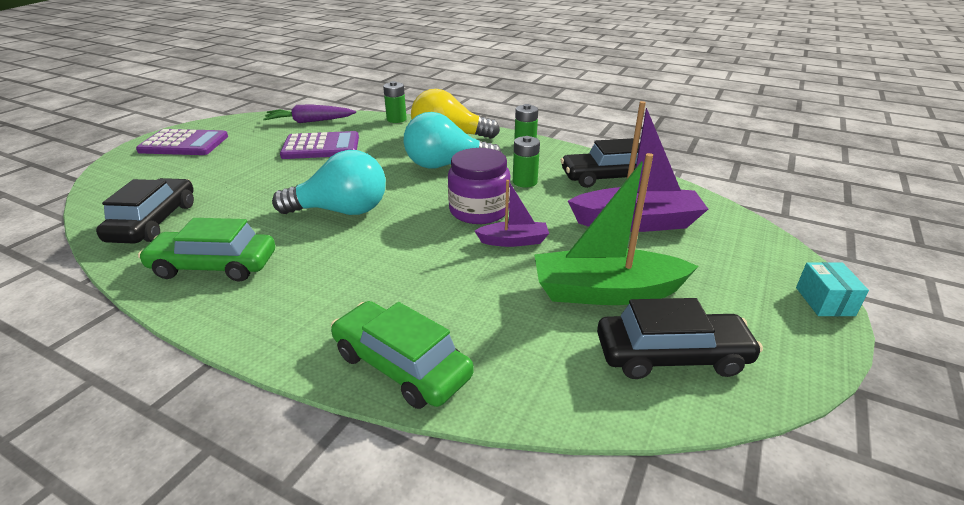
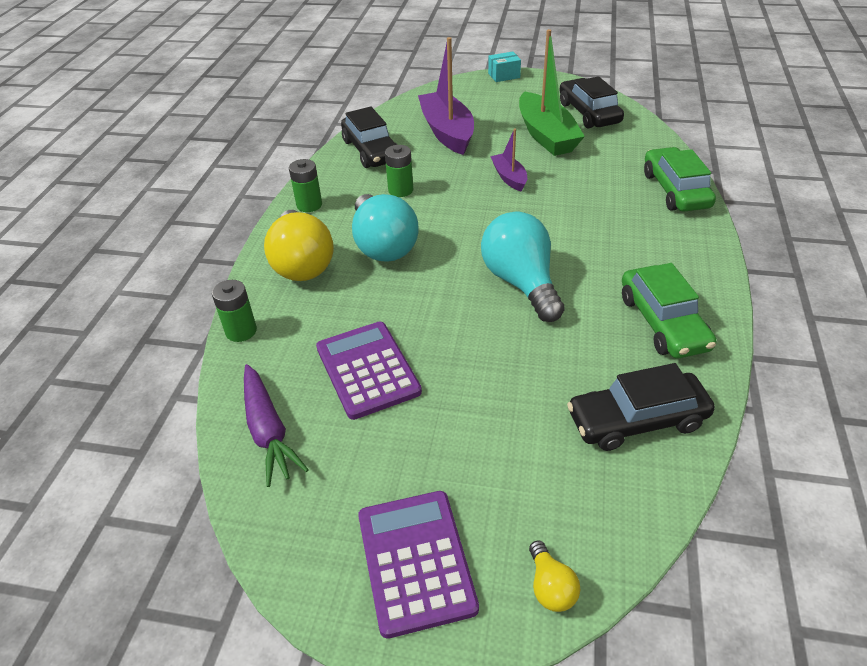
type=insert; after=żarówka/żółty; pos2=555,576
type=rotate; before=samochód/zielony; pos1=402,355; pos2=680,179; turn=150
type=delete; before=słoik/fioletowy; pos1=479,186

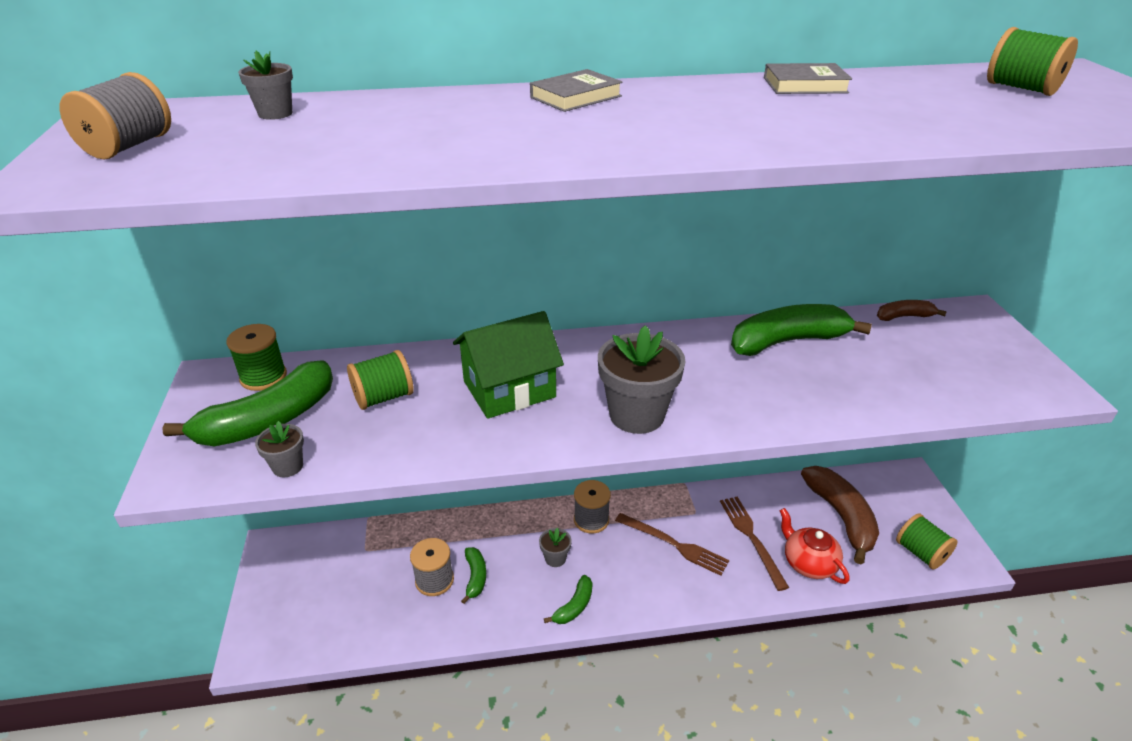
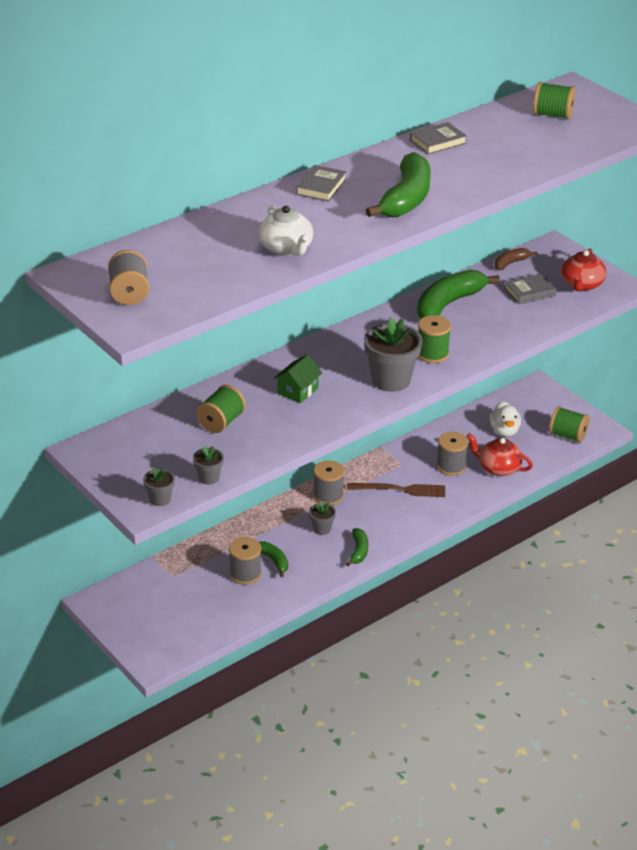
type=move; before=doniczka/szary; pos1=265,85; pos2=159,486
type=insert; after=imbryk/biały; pos2=286,230
type=resize; before=domek/zielony; pos1=508,365; pos2=298,378; scale=0.59
type=move; before=banan/zielony; pos1=247,403; pos2=398,184
type=move; before=szpulka/zielony; pos1=256,357; pos2=434,339
type=replace; before=widelec/brązowy; after=szpulka/szary; pos1=754,544; pos2=452,454
type=replace; before=banan/brązowy; after=kaczka/biały; pos1=840,515; pos2=505,419
type=insert; after=książka/szary; pos2=530,288
type=insert; after=imbryk/czerwony; pos2=583,269

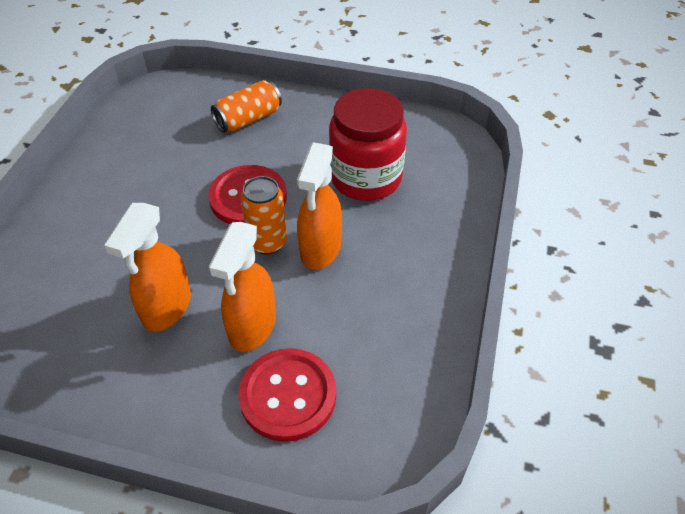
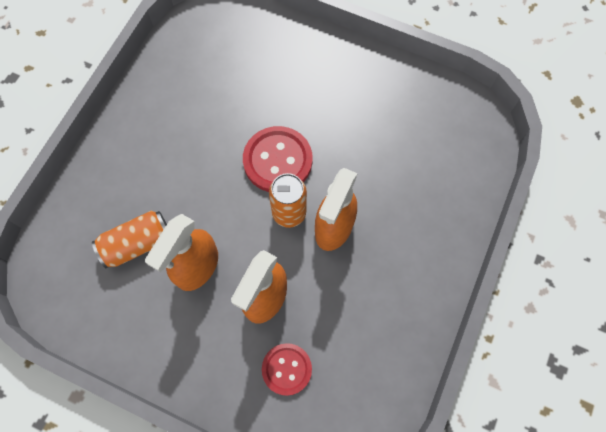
type=move; before=puszka/pomarańczowy; pos1=246,106; pos2=129,239
type=resize; before=guzik/czerwony; pos1=287,395; pos2=287,369; scale=0.64
type=delete; before=słoik/czerwony; pos1=368,144

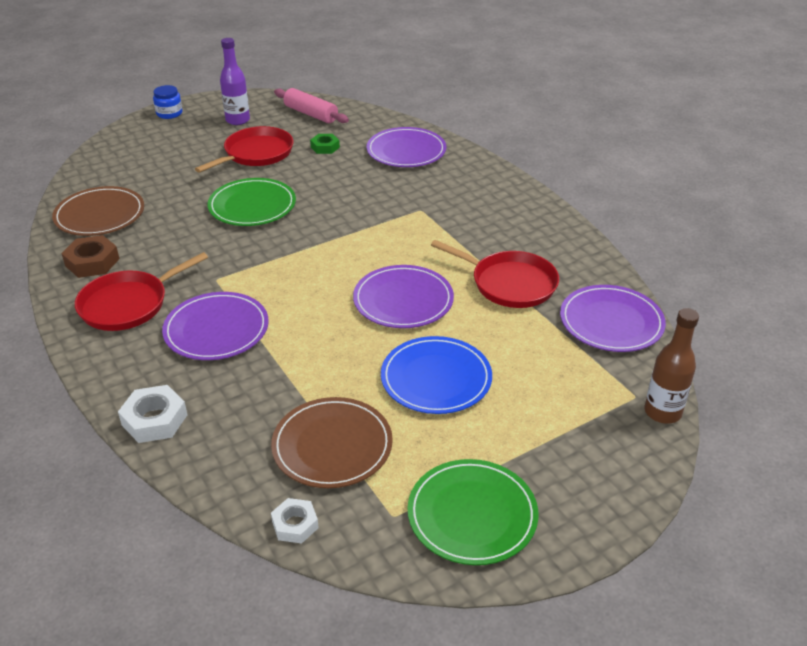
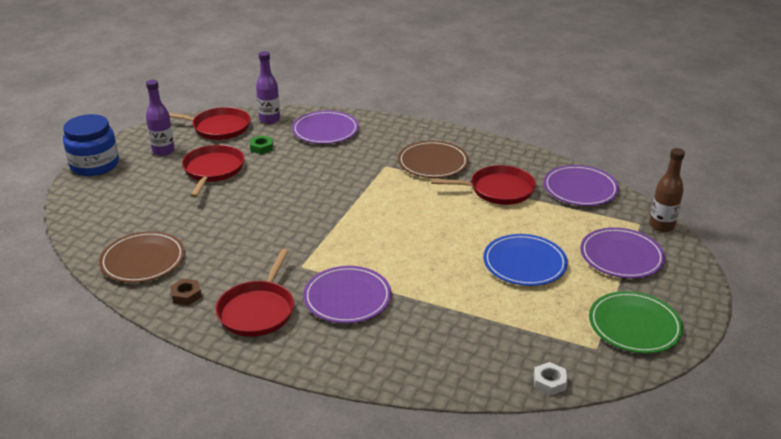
type=resize; before=słoik/niebieski; pos1=167,102; pos2=91,145; scale=1.93
type=replace; before=wałek do ciasta/różowy; after=patelnia/czerwony; pos1=311,105; pos2=209,123
type=resize; before=nakrętka/brązowy; pos1=90,256; pos2=186,292; scale=0.66
type=insert; after=butelka/fioletowy; pos2=268,87
type=move; before=talerz/brązowy; pos1=332,442; pos2=433,159
type=move; before=talerz/fioletowy; pos1=403,296; pos2=622,252
type=delete; before=nakrętka/biały; pos1=153,414
type=delete; before=talerz/zielony; pos1=251,202

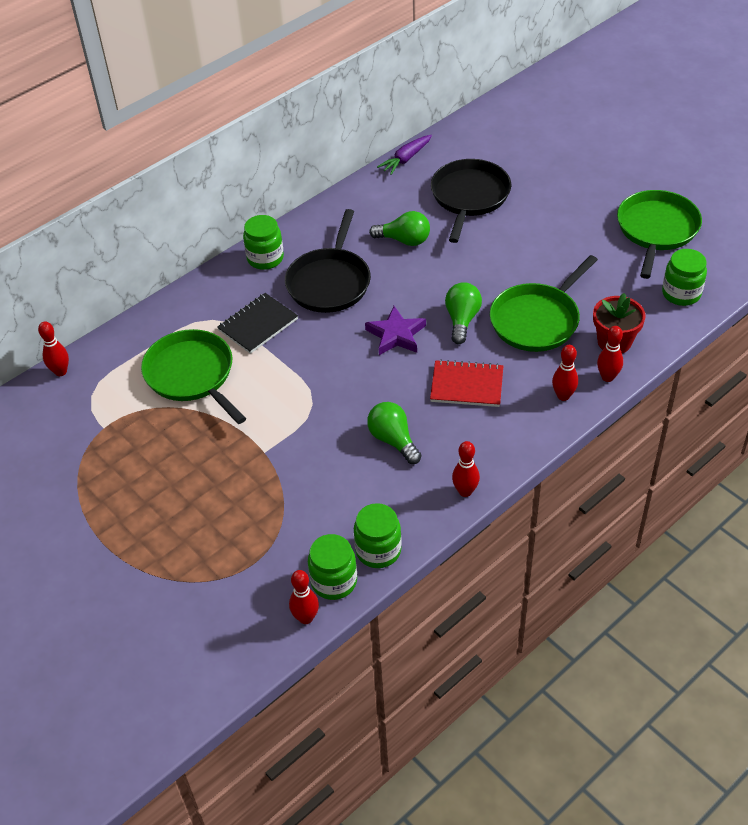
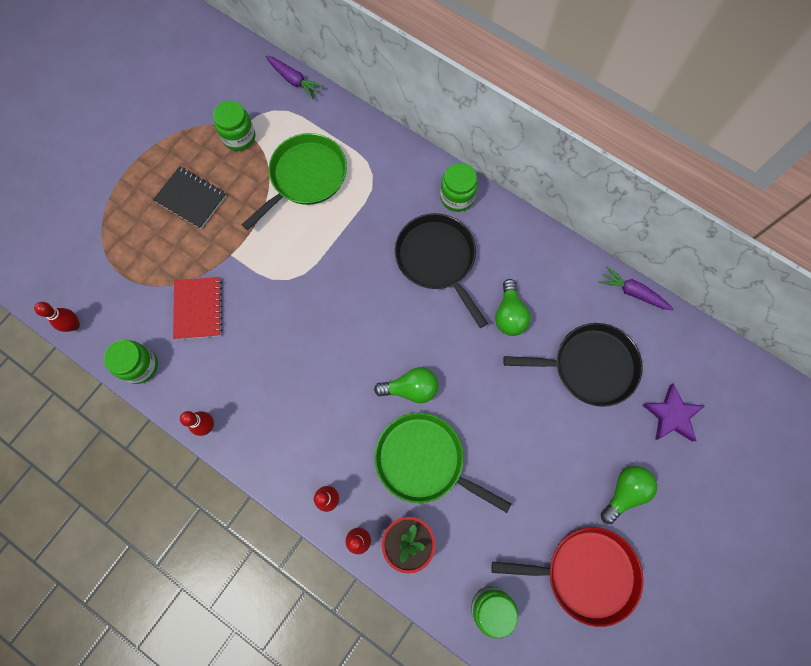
type=move; before=zeszyt/czarny; pos1=257,323; pos2=189,197
type=move; before=zeszyt/czerwony; pos1=466,383; pos2=197,308
type=move; before=słoik/zielony; pos1=332,567; pos2=234,125
type=replace; before=kręgiel/czerwony; after=marchewka/fioletowy; pos1=53,348; pos2=295,77
type=rotate; before=patelnia/czarny; pos1=328,261; pos2=441,270; turn=60
type=recolor; before=patelnia/zielony; after=patelnia/czerwony; pos1=659,234; pos2=567,577
type=move; before=żarówka/zielony; pos1=394,433; pos2=629,495
type=move; before=gwiazda/fioletowy; pos1=395,330; pos2=673,412

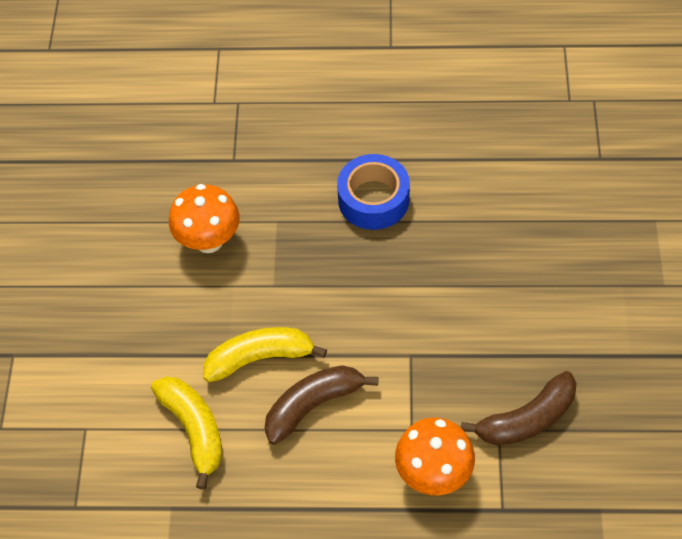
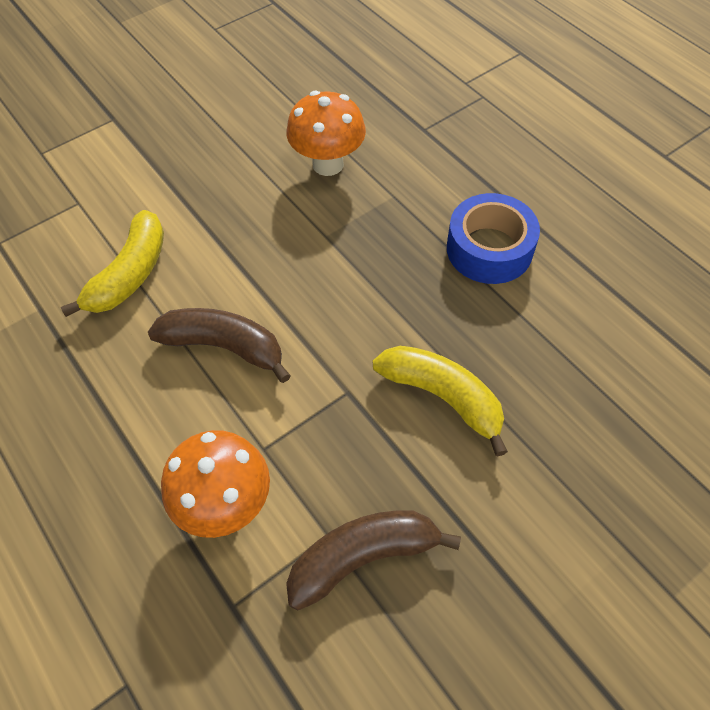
type=rotate; before=banan/brązowy; pos1=518,408; pos2=373,560; turn=135
type=move; before=banan/żółty; pos1=265,354; pos2=440,401

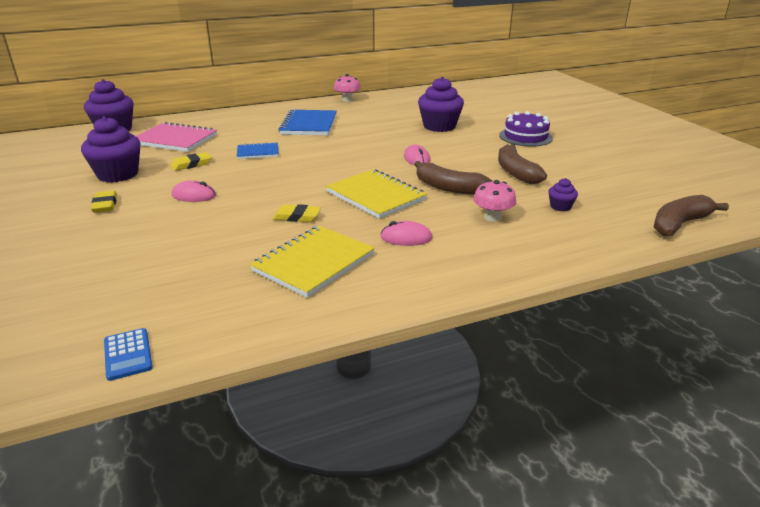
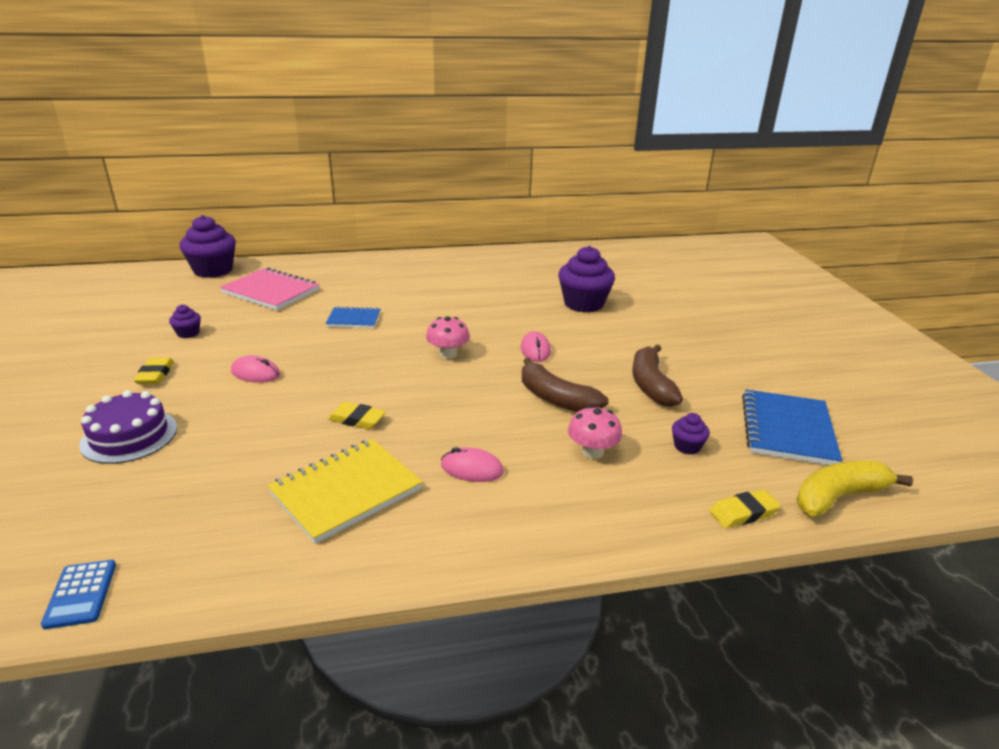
type=move; before=tort/fioletowy; pos1=526,129; pos2=128,427
type=resize; before=muffinka/fioletowy; pos1=110,149; pos2=185,321; scale=0.47
type=move; before=grzyb/różowy; pos1=347,88; pos2=448,337
type=move; before=gumka do mazania/żółty; pos1=190,161; pos2=745,508
type=move; before=zeszyt/niebieski; pos1=307,122; pos2=792,427
type=recolor; before=banan/brązowy; after=banan/żółty; pos1=691,215; pos2=854,489
type=delete; before=zeszyt/żółty; pos1=376,194

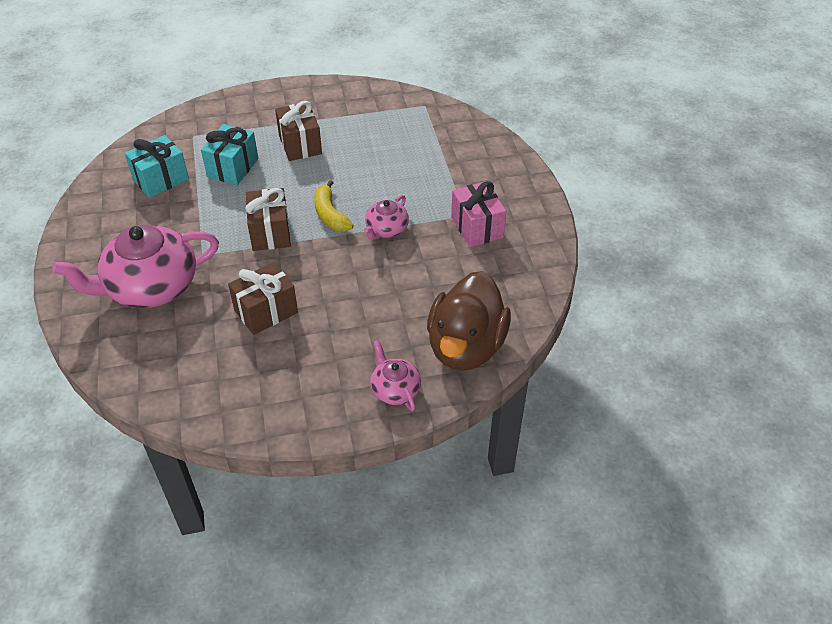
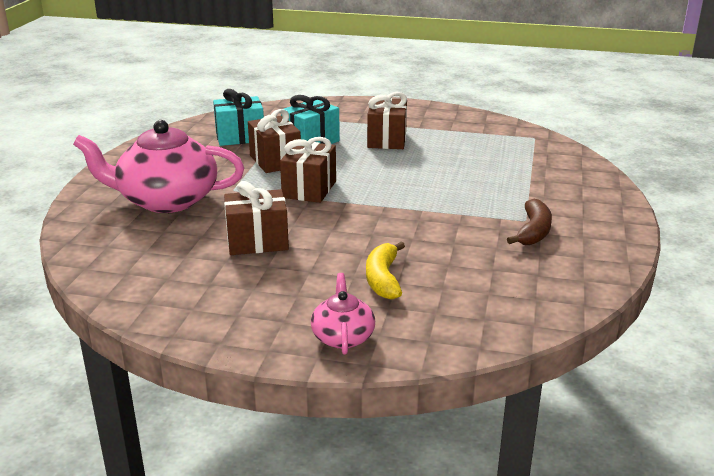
type=insert; after=prezent/brązowy; pos2=274,141
type=move; before=banan/żółty; pos1=334,206; pos2=385,271
type=replace; before=prezent/różowy; after=banan/brązowy; pos1=478,214; pos2=529,222
type=delete; before=imbryk/różowy; pos1=386,217
type=delete; before=kaczka/brązowy; pos1=469,320

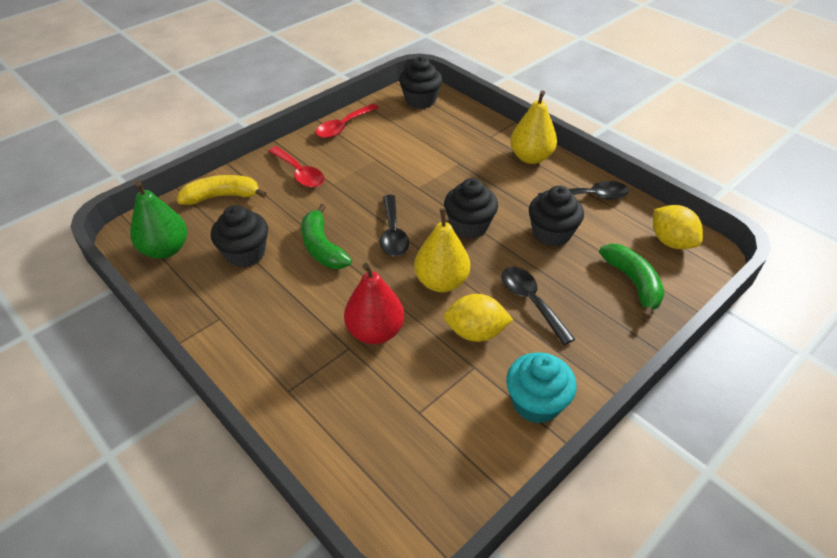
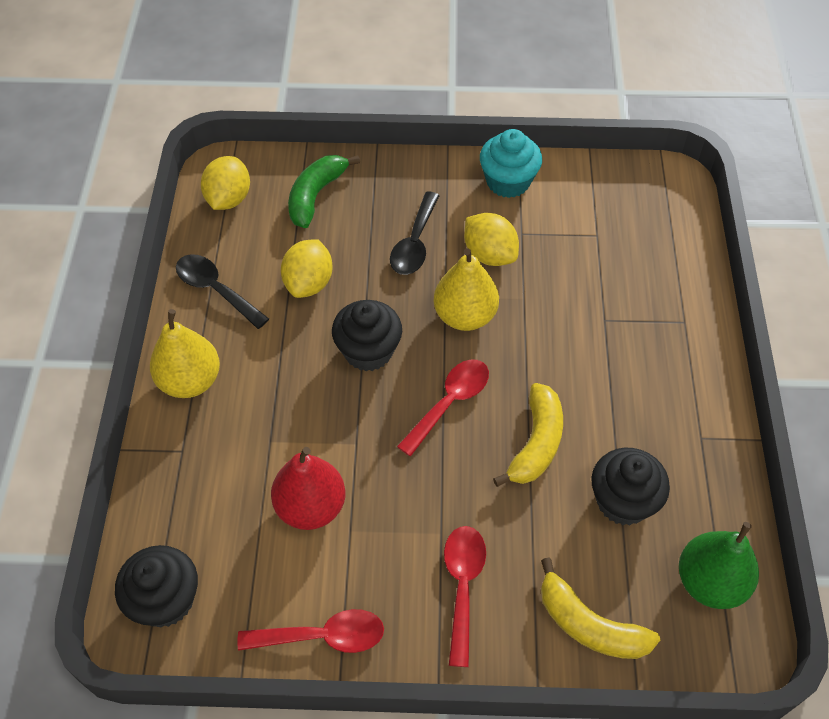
type=move; before=gruszka/czerwony; pos1=374,303; pos2=308,488
type=replace; before=muffinka/czarny; after=cytryna/żółty; pos1=556,216; pos2=307,268
type=recolor; before=łyżka/czarny; after=łyżka/czerwony; pos1=394,225; pos2=443,407
type=recolor; before=banan/zielony; after=banan/żółty; pos1=326,236; pos2=528,435

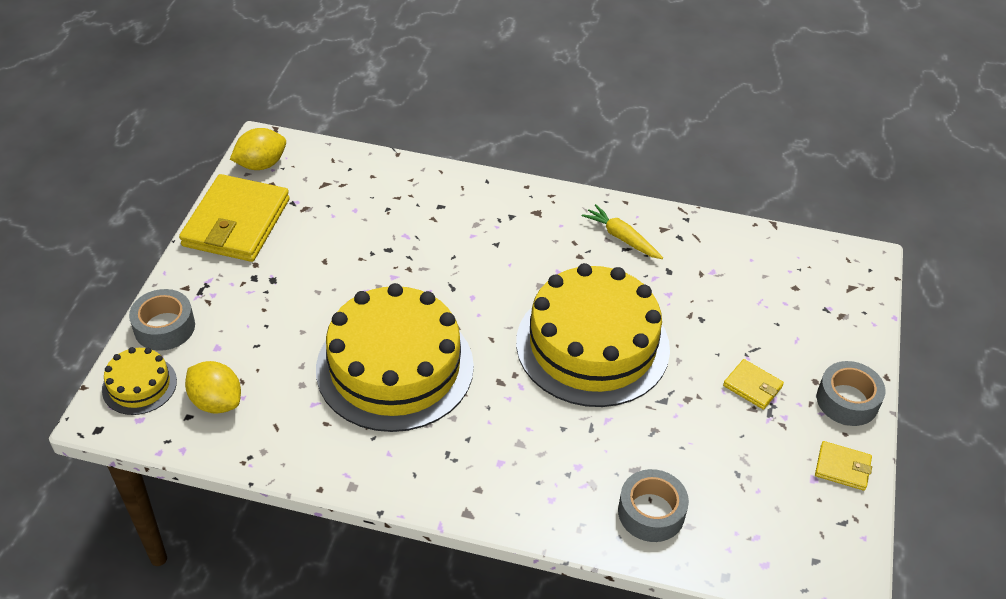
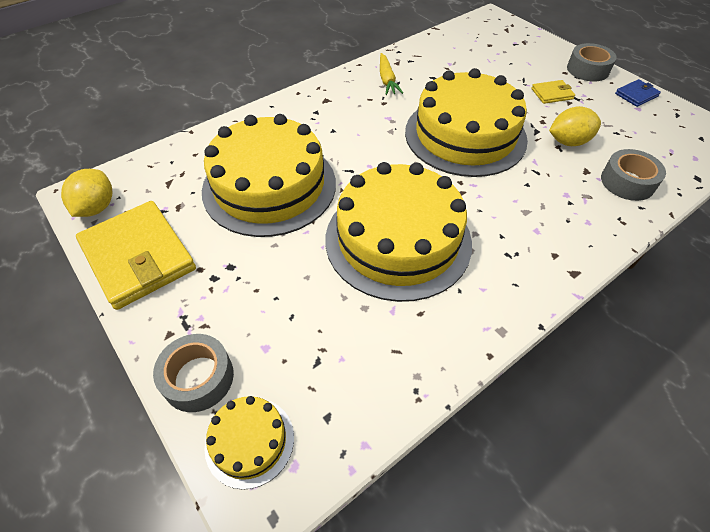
type=insert; after=tort/żółty; pos2=269,175
type=rotate; before=marchewka/żółty; pos1=622,231; pos2=391,74; turn=-90
type=move; before=cytryna/żółty; pos1=213,387; pos2=575,126
type=recolor; before=portfel/żółty; after=portfel/niebieski; pos1=843,466; pos2=638,93

